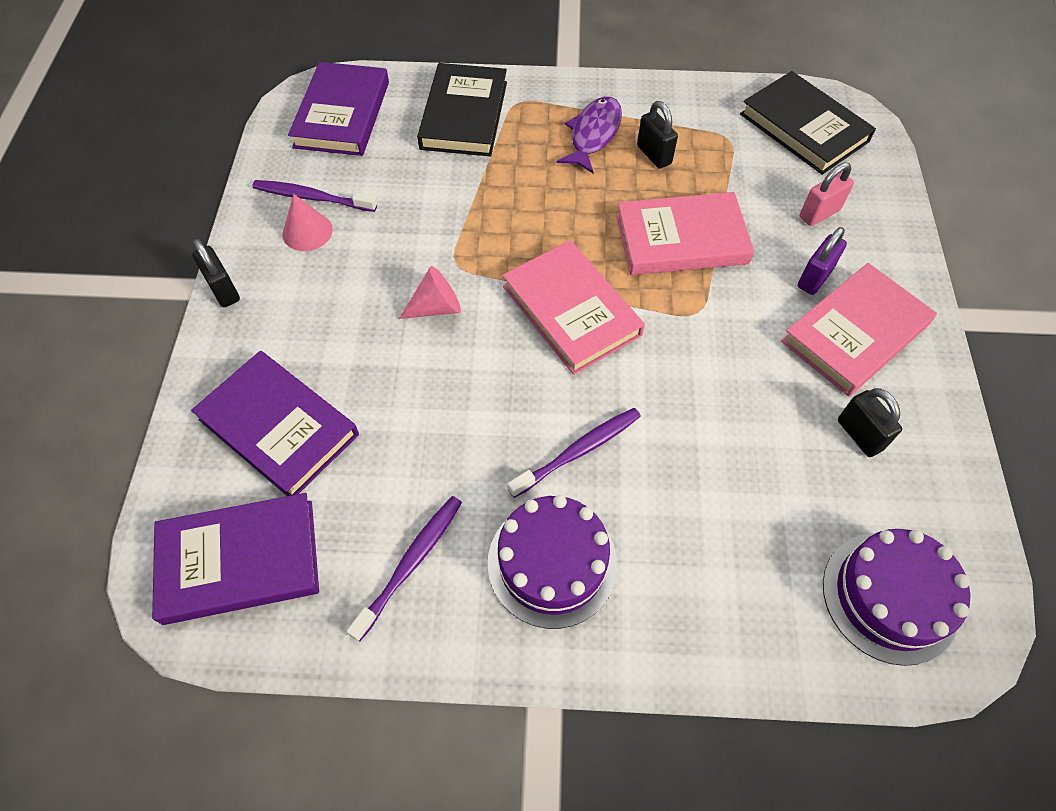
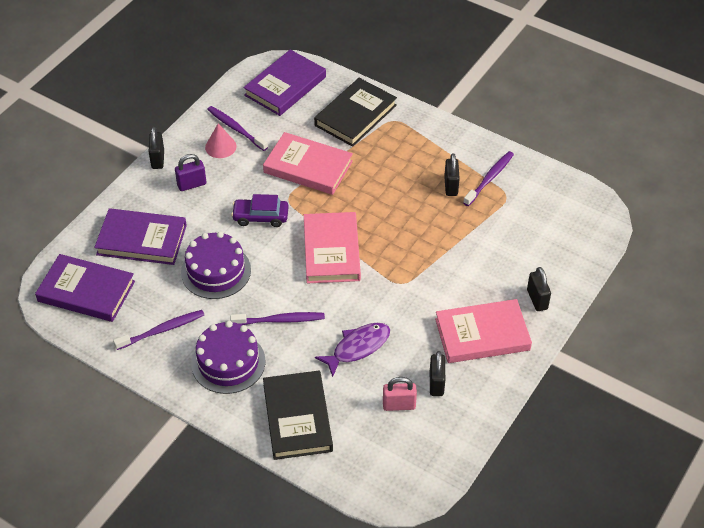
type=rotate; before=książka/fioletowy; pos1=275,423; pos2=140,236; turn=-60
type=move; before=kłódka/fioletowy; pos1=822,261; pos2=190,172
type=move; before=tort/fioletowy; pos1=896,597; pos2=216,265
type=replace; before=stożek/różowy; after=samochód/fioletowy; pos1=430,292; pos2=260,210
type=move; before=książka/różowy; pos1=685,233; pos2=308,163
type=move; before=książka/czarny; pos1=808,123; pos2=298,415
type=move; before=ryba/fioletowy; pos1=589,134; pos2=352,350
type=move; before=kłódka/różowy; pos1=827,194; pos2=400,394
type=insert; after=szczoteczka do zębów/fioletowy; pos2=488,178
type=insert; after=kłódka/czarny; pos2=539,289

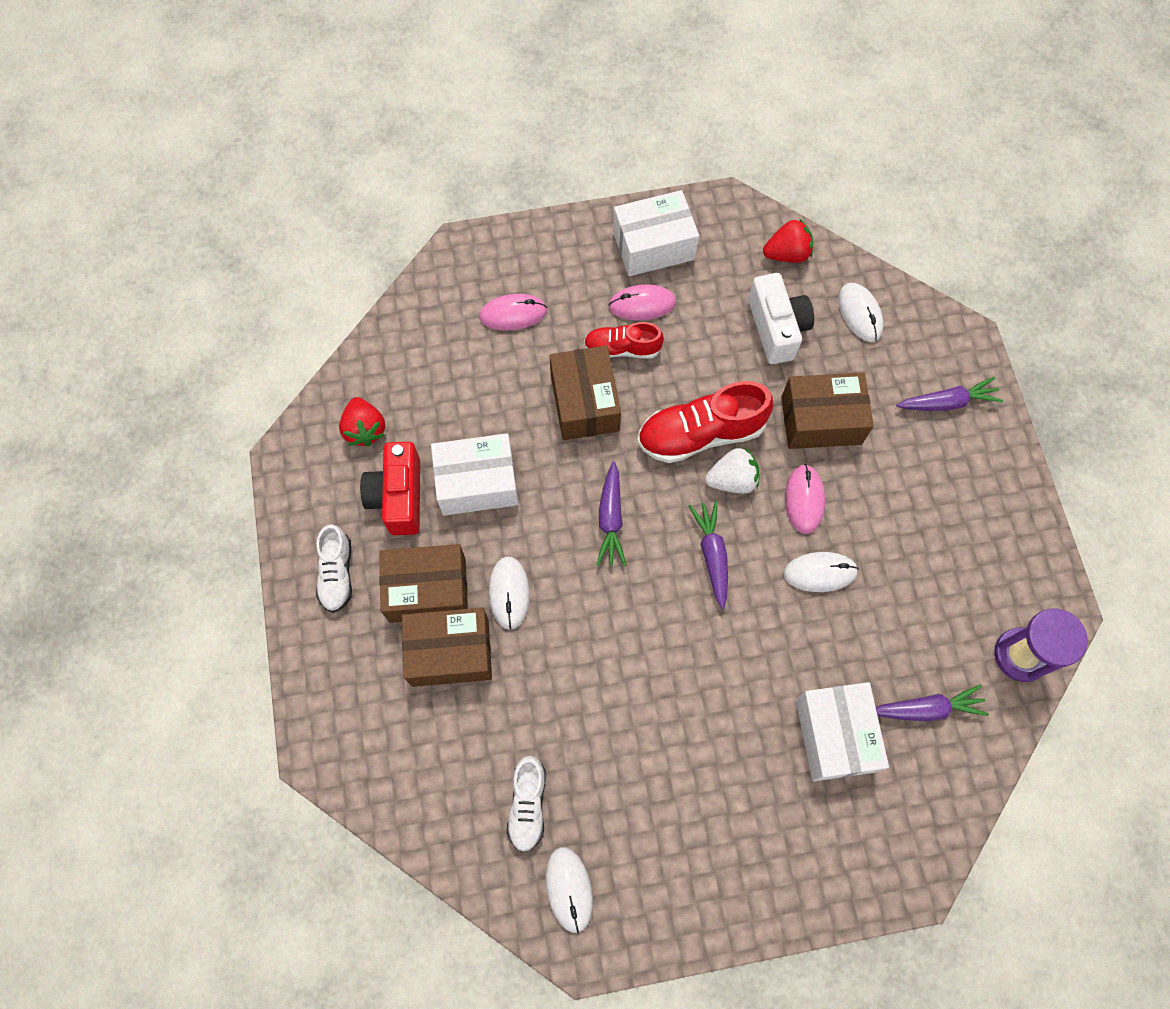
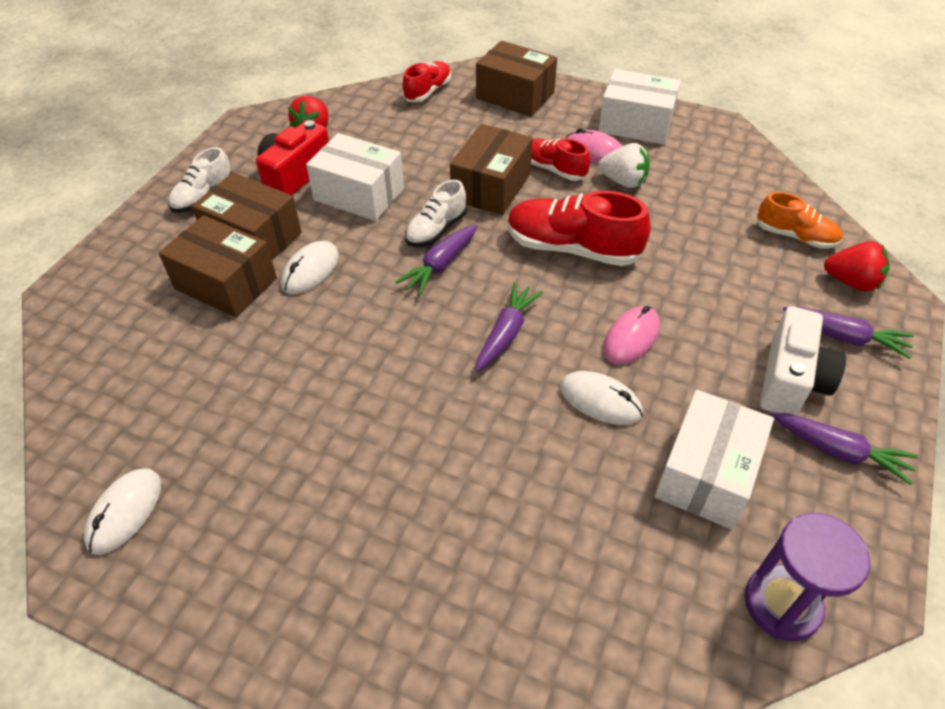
type=insert; after=but/czerwony; pos2=427,81
type=move; before=but/biały; pos1=526,804; pos2=436,213
type=move; before=pudełko/brązowy; pos1=827,410; pos2=516,79
type=move; before=truskawka/biały; pos1=732,471; pos2=624,165
type=move; before=pudełko/biały; pos1=842,731; pos2=714,459
type=replace; before=myszka/biały; after=but/pomarańczowy; pos1=861,312; pos2=799,220
type=move; before=aparat fotograficzny/biały; pos1=781,318; pos2=803,361
type=move; before=marchewka/fioletowy; pos1=932,703; pos2=844,449
type=move; before=truskawka/czerwony; pos1=788,240; pos2=857,266
type=delete; before=myszka/różowy; pos1=513,312

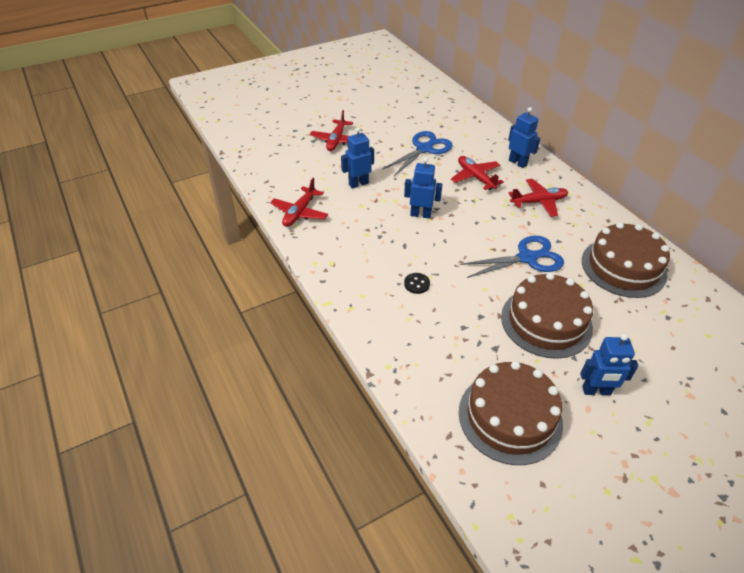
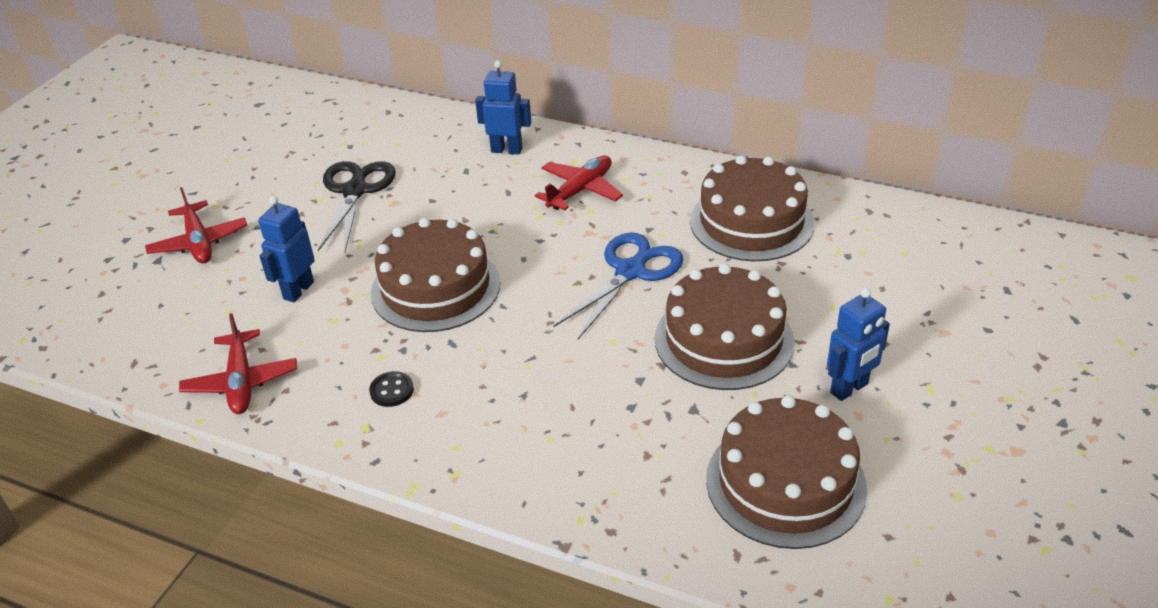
type=recolor; before=nożyczki/niebieski; after=nożyczki/czarny; pos1=417,153; pos2=357,206
type=move; before=guzik/czarny; pos1=417,283; pos2=391,389
type=replace; before=robot/niebieski; after=tort/brązowy; pos1=423,188; pos2=435,275
type=delete; before=samolot/czerwony; pos1=477,173

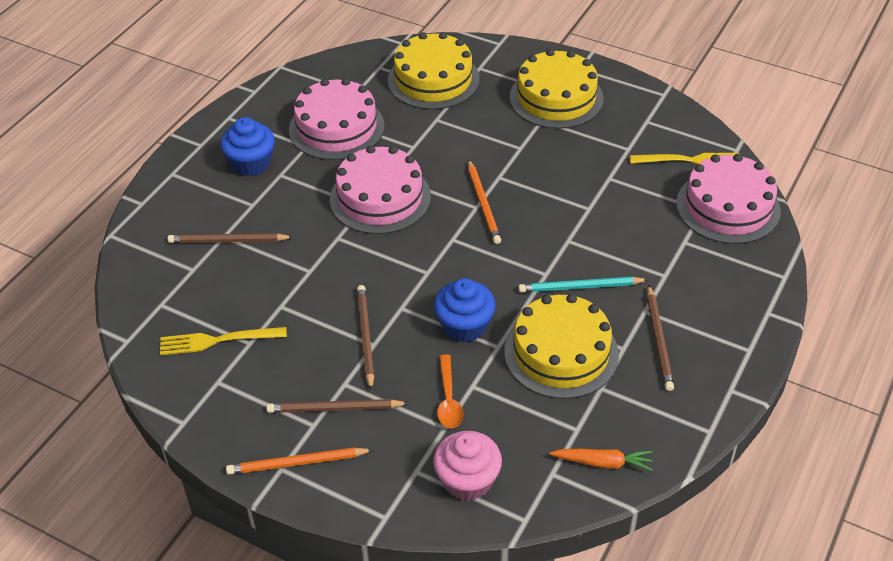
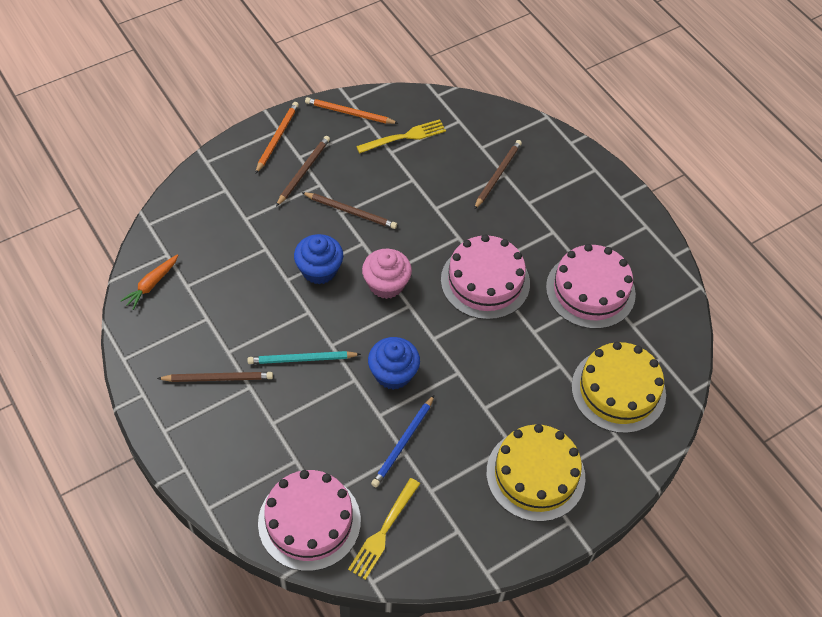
type=rotate; before=ołówek/brązowy; pos1=660,338; pos2=215,377; turn=150
type=rotate; before=ołówek/turkusowy; pos1=583,285; pos2=304,357; turn=-120
type=move; before=ołówek/pomarańczowy; pos1=484,201; pos2=352,110
type=rotate; before=widelec/żółty; pos1=223,341; pos2=401,136; turn=45
type=move; before=muffinka/różowy; pos1=467,466; pos2=387,274
type=move; before=muffinka/niebieski; pos1=247,146; pos2=394,363
type=insert; after=ołówek/niebieski; pos2=402,441
type=delete; before=łyżka/pomarańczowy; pos1=450,391
type=delete; before=tort/żółty; pos1=561,346

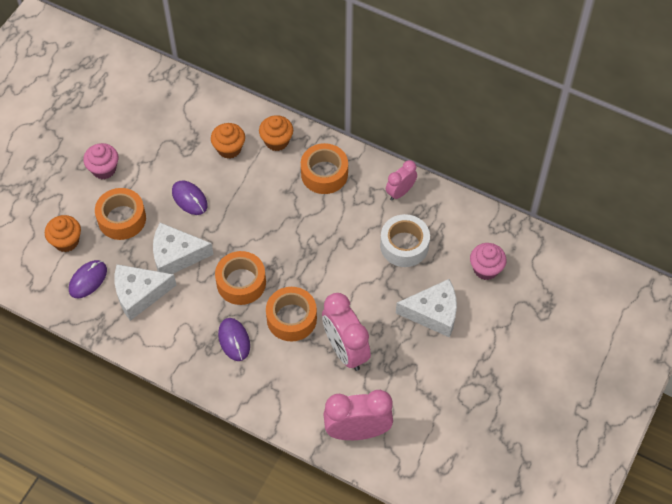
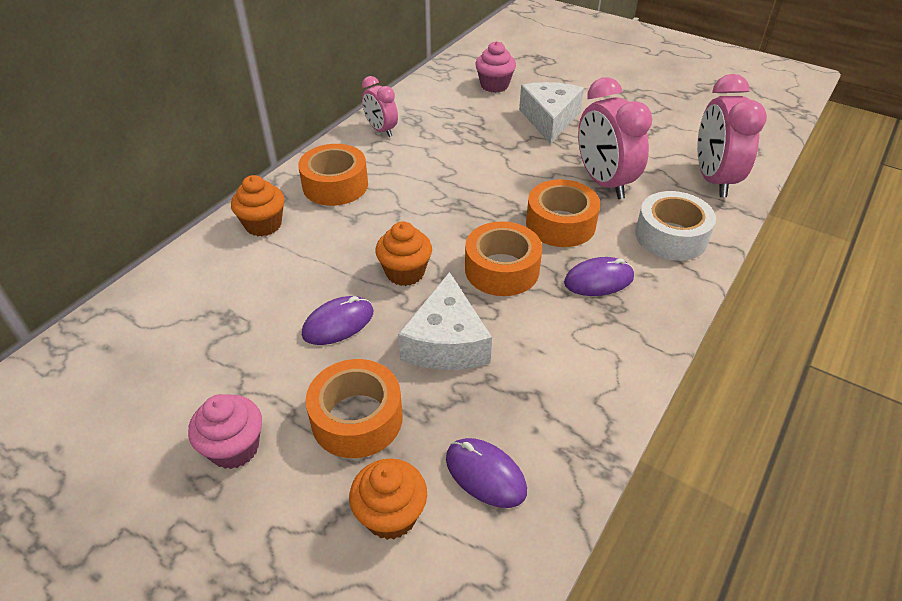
type=move; before=muffinka/pomarańczowy; pos1=228,141; pos2=403,253
type=rotate; before=budzik/różowy; pos1=346,332; pos2=615,138; turn=90
type=move; before=taśma klejąca/biały; pos1=405,240; pos2=675,226
type=delete; before=ser/biały; pos1=145,292

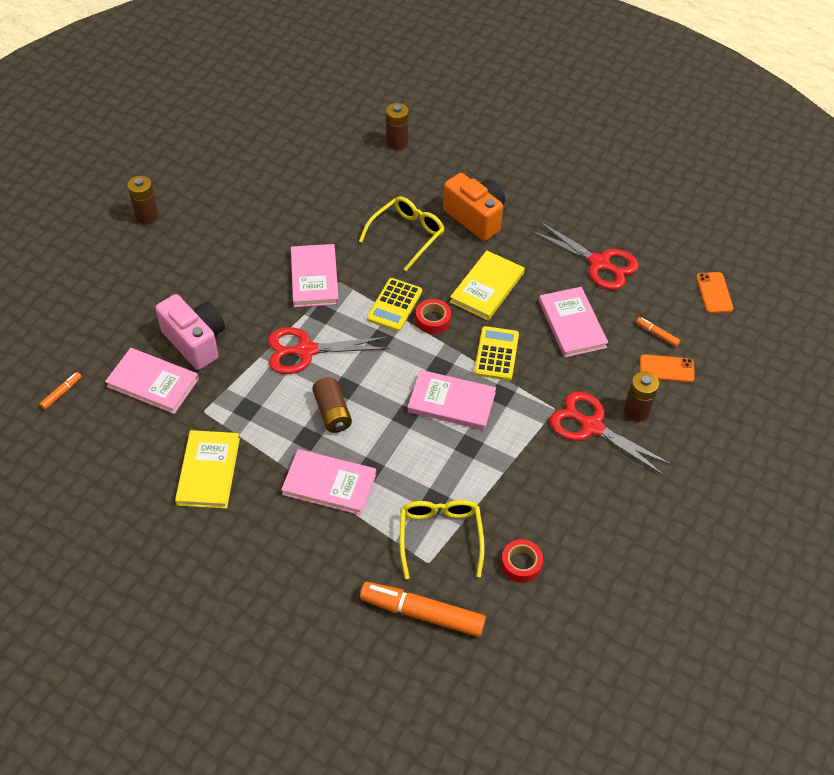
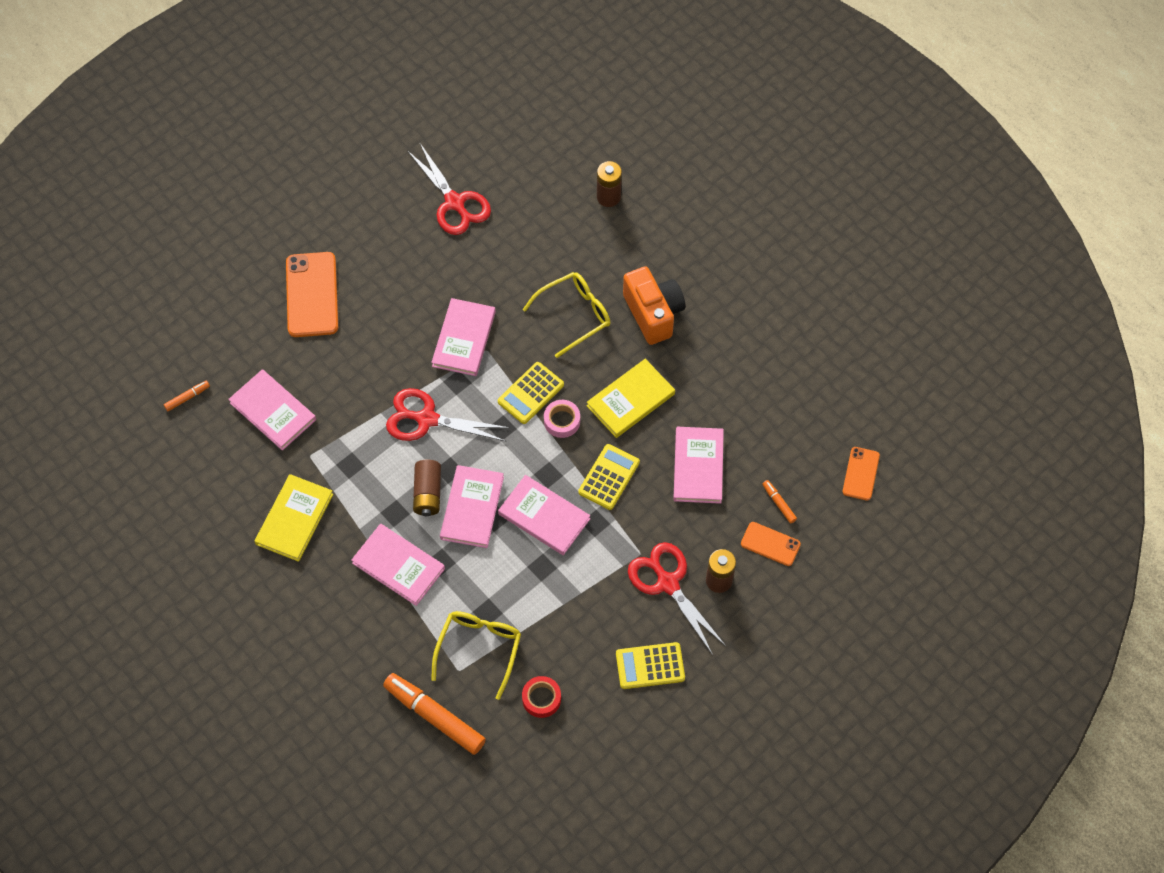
type=insert; after=telefon/pomarańczowy; pos2=312,294
type=move; before=nożyczki/czerwony; pos1=585,255; pos2=449,189
type=insert; after=książka/różowy; pos2=472,506
type=recolor; before=taśma klejąca/czerwony; after=taśma klejąca/różowy; pos1=433,316; pos2=562,419
type=insert; after=kalkulator/żółty; pos2=650,665
type=delete; before=bateria/brązowy; pos1=143,200
type=delete; before=aparat fotograficzny/różowy; pos1=190,332

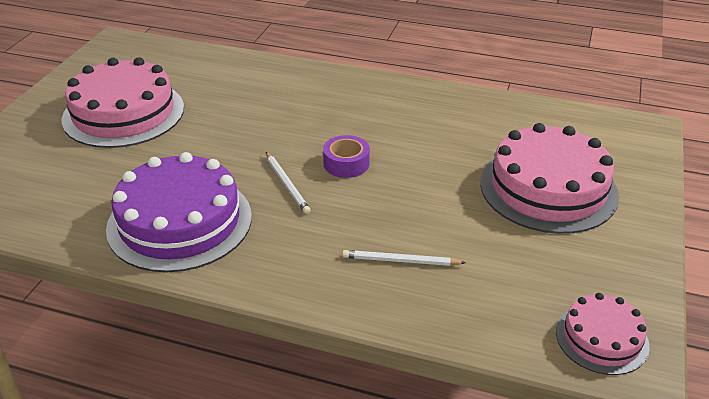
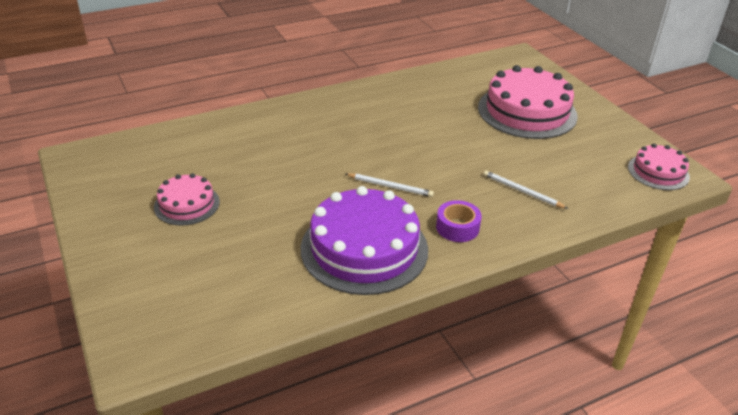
type=resize; before=tort/różowy; pos1=123,102; pos2=187,199; scale=0.54
type=move; before=taśma klejąca/fioletowy; pos1=346,156; pos2=459,221
type=rotate; before=ołówek/biały; pos1=403,258; pos2=525,189; turn=75

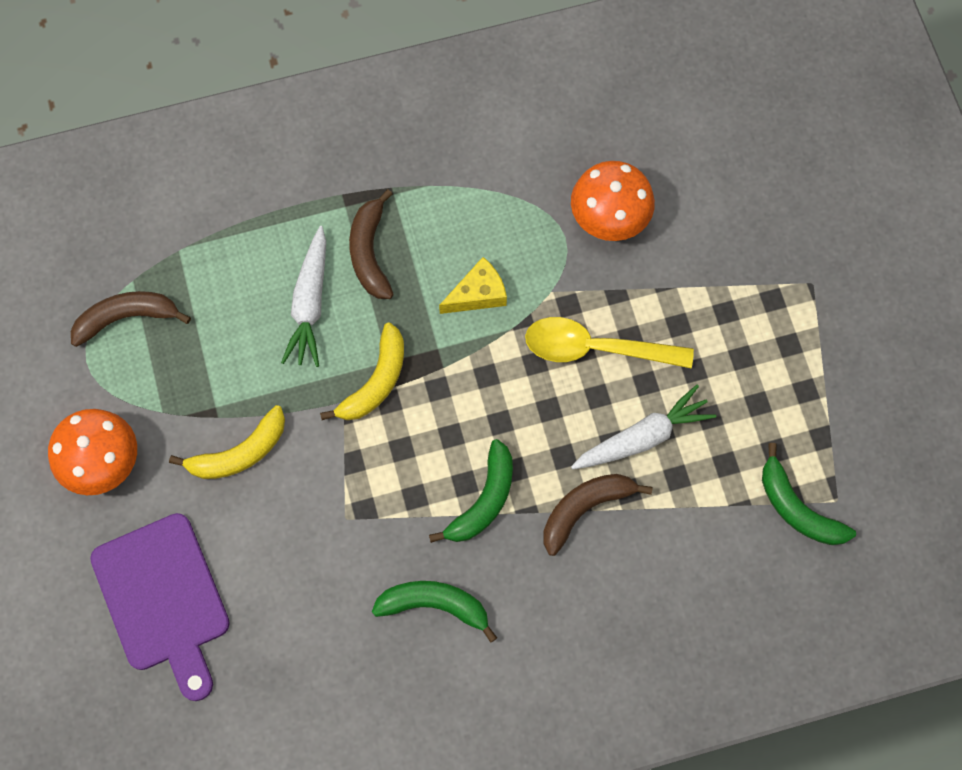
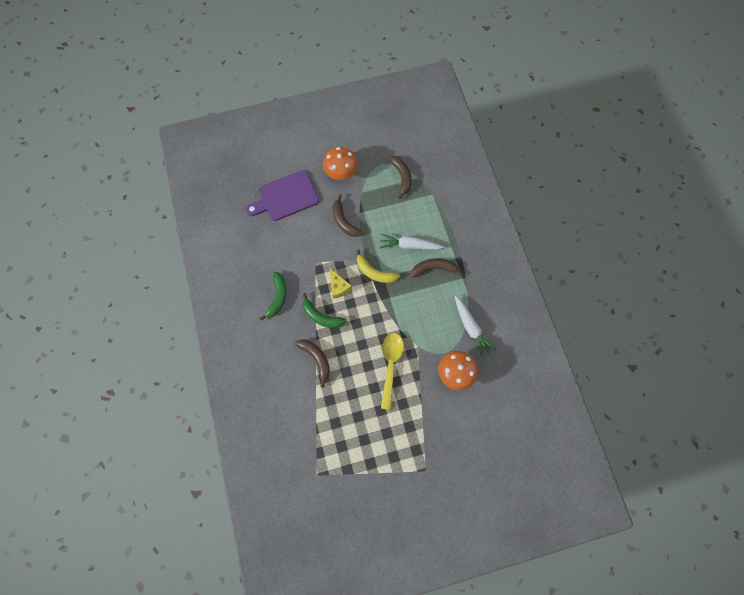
type=move; before=ser/żółty; pos1=473,285; pos2=340,283
type=recolor; before=banan/żółty; after=banan/brązowy; pos1=227,442; pos2=348,215
type=move; before=marchewka/biały; pos1=643,427; pos2=475,327
type=delete; before=banan/zielony; pos1=809,494

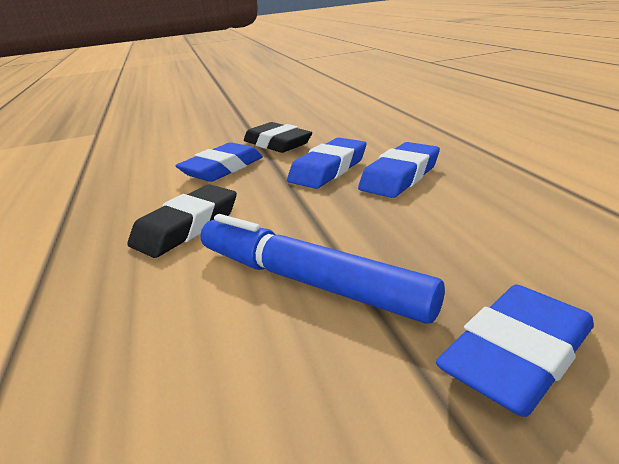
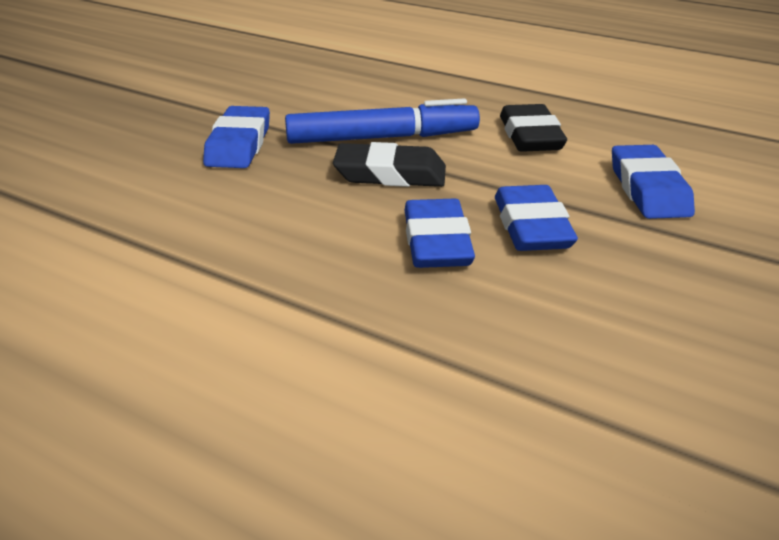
type=move; before=gumka do mazania/czarny; pos1=278,137; pos2=389,164

